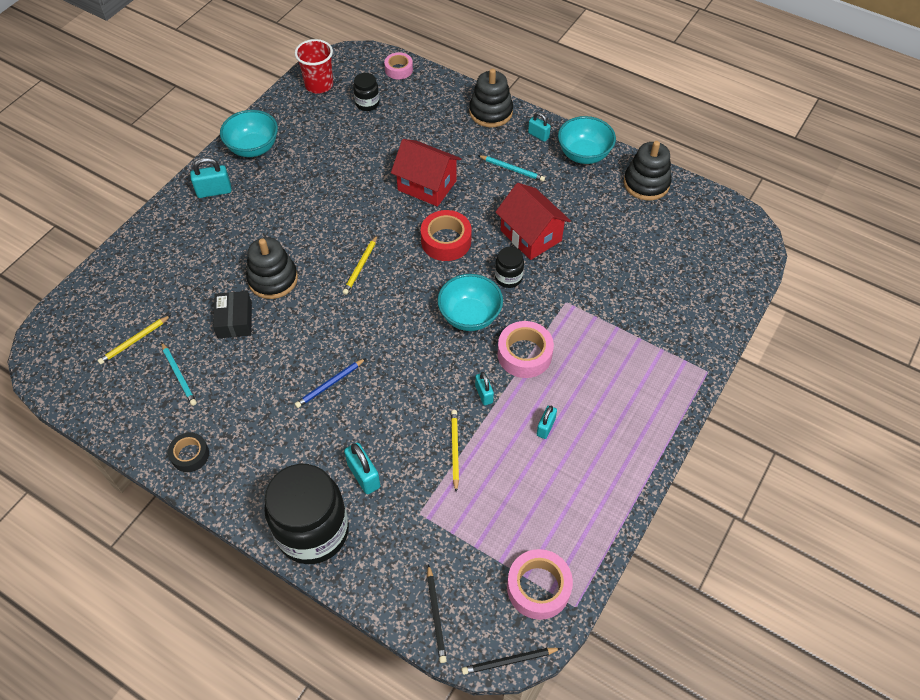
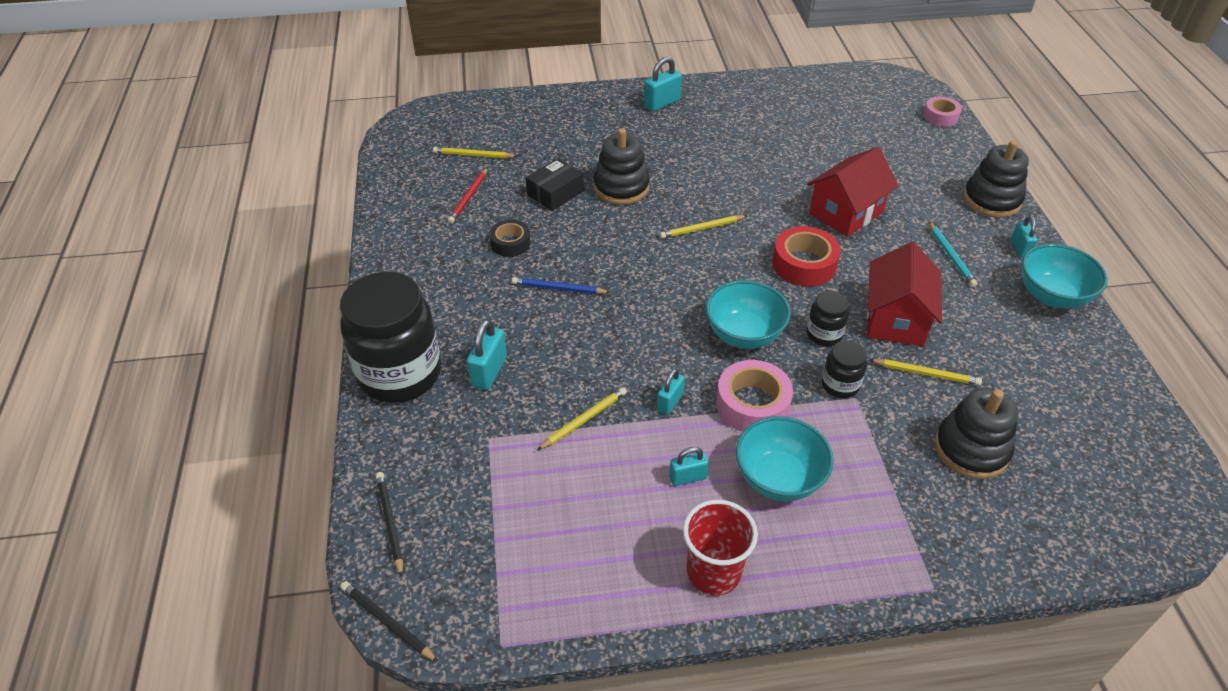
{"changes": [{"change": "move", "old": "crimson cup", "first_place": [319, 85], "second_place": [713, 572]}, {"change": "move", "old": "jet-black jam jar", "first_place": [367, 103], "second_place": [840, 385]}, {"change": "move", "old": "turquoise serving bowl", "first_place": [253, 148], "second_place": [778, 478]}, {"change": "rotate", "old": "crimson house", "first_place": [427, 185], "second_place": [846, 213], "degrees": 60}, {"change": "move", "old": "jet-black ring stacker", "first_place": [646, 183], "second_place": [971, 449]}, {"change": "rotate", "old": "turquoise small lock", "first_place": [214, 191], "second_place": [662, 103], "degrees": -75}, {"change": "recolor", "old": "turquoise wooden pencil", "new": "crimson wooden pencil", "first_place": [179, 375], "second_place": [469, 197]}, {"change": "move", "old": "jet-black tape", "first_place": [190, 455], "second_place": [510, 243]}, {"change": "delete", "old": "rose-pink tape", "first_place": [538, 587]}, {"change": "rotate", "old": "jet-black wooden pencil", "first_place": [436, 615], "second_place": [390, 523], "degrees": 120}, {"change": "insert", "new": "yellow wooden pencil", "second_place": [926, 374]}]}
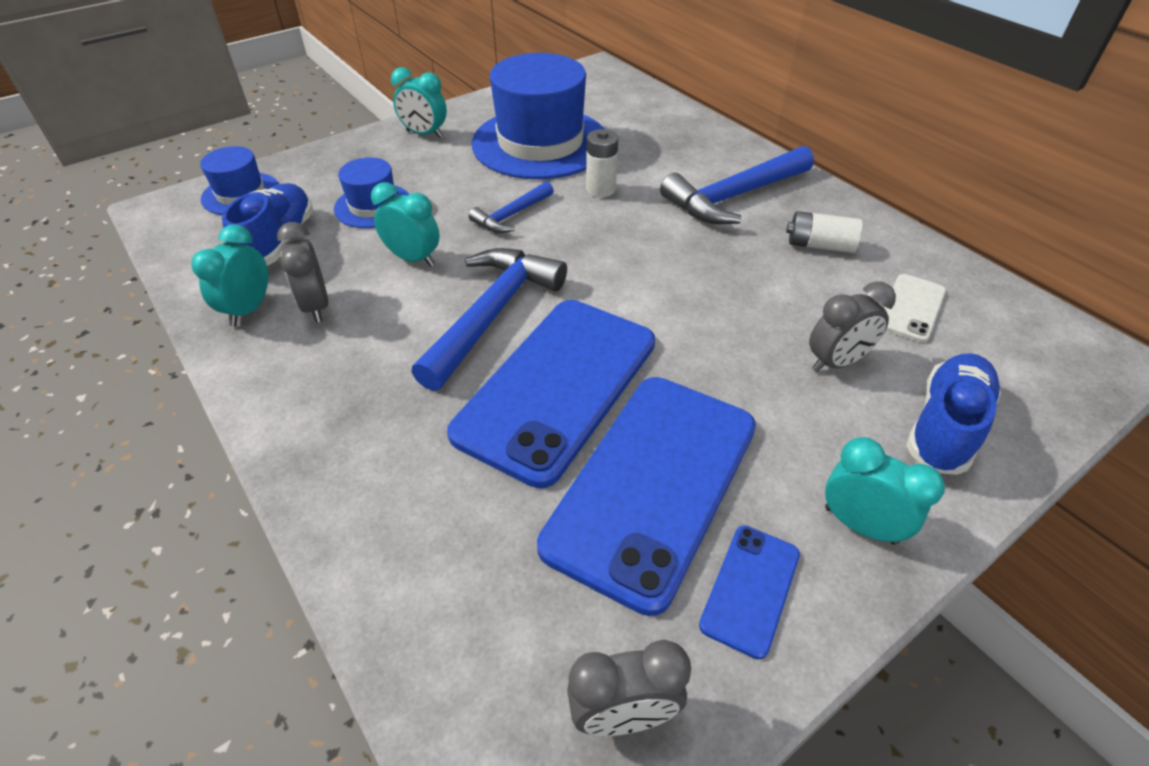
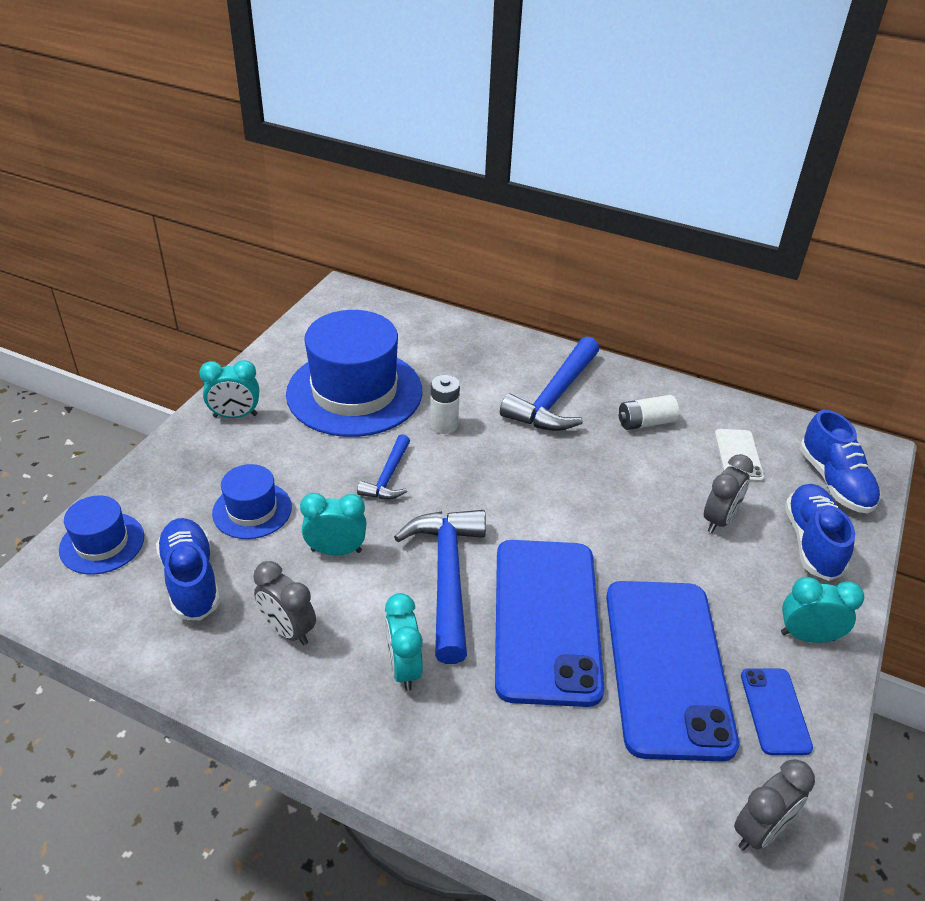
{"changes": [{"change": "move", "old": "turquoise clock", "first_place": [249, 309], "second_place": [404, 668]}, {"change": "insert", "new": "cobalt shoe", "second_place": [834, 482]}]}
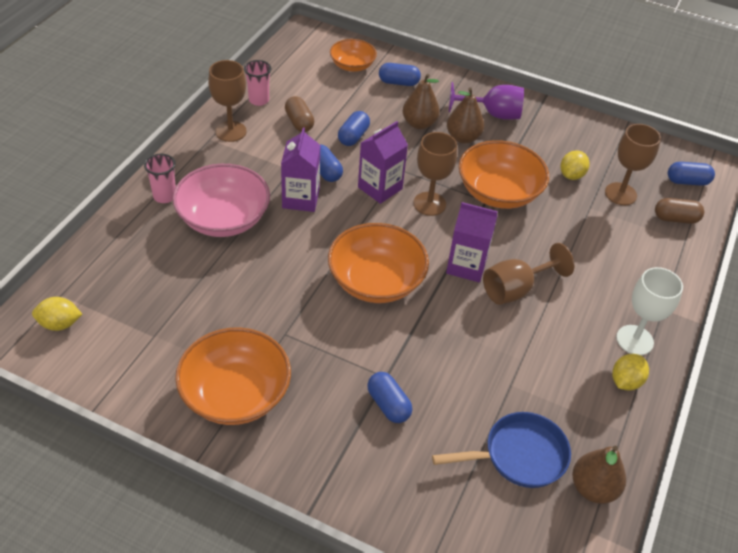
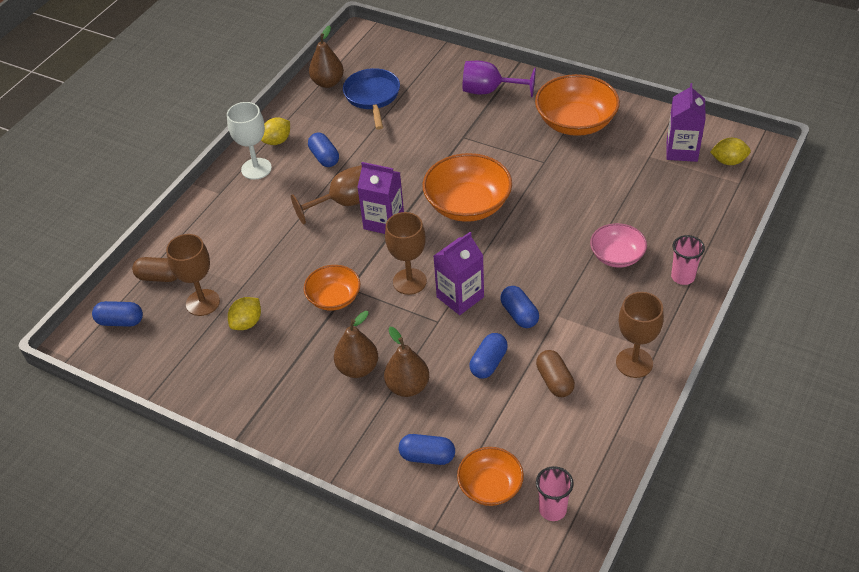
{"changes": [{"change": "move", "old": "rose-pink cup", "first_place": [259, 100], "second_place": [552, 509]}, {"change": "move", "old": "royal purple wine glass", "first_place": [492, 114], "second_place": [490, 91]}, {"change": "move", "old": "royal purple carton", "first_place": [300, 199], "second_place": [682, 150]}, {"change": "resize", "old": "bright orange serving bowl", "first_place": [498, 192], "second_place": [334, 298], "factor": 0.6}, {"change": "resize", "old": "rose-pink serving bowl", "first_place": [223, 219], "second_place": [617, 256], "factor": 0.6}, {"change": "move", "old": "cobalt pill", "first_place": [388, 405], "second_place": [324, 157]}, {"change": "rotate", "old": "cobalt skillet", "first_place": [519, 455], "second_place": [372, 97], "degrees": 90}]}
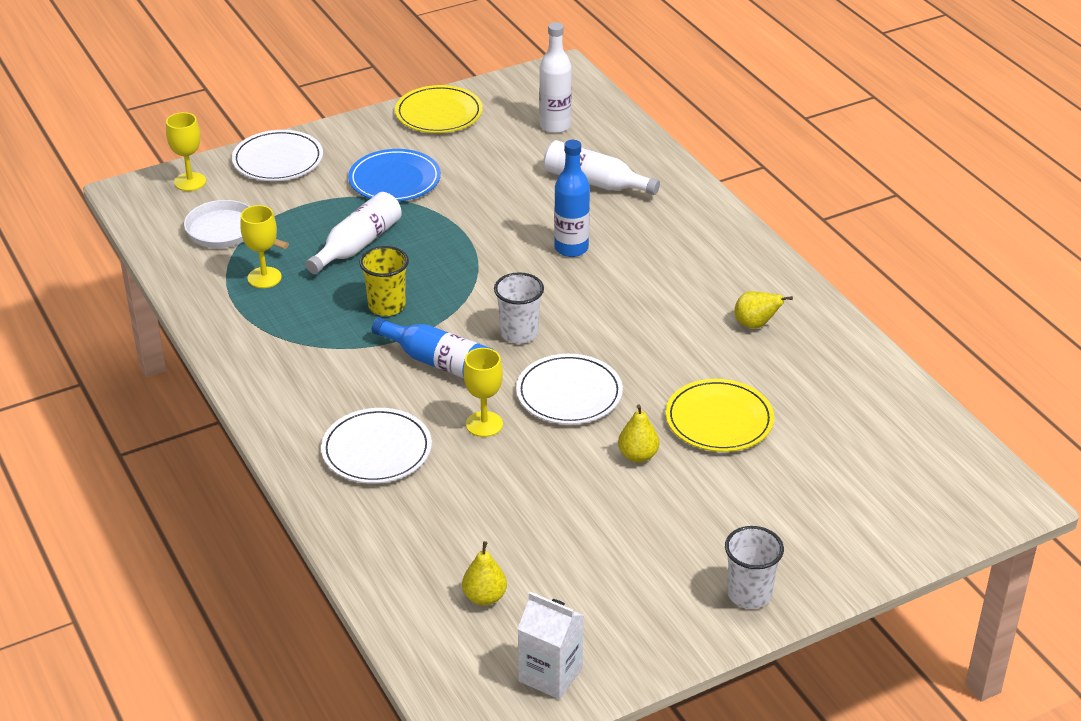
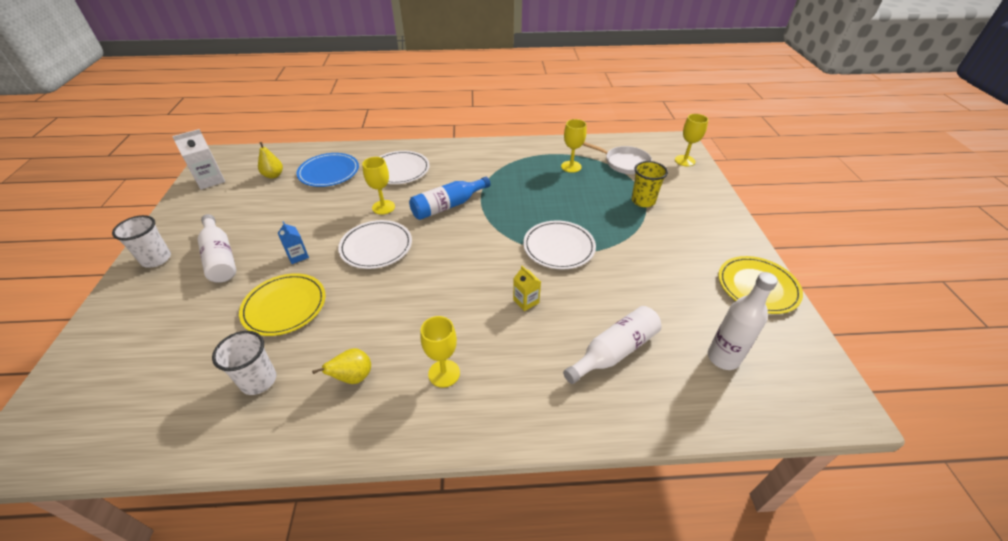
{"changes": [{"change": "move", "old": "pure white plate", "first_place": [278, 160], "second_place": [559, 247]}, {"change": "replace", "old": "cobalt drink bottle", "new": "yellow carton", "first_place": [571, 248], "second_place": [526, 301]}, {"change": "move", "old": "cobalt plate", "first_place": [394, 180], "second_place": [329, 172]}, {"change": "move", "old": "pure white drink bottle", "first_place": [357, 245], "second_place": [220, 257]}, {"change": "rotate", "old": "pure white skillet", "first_place": [226, 232], "second_place": [624, 163], "degrees": 60}, {"change": "move", "old": "yellow cup", "first_place": [387, 306], "second_place": [643, 201]}, {"change": "move", "old": "pure white cup", "first_place": [519, 333], "second_place": [259, 380]}, {"change": "replace", "old": "yellow pear", "new": "cobalt carton", "first_place": [638, 455], "second_place": [298, 256]}, {"change": "insert", "new": "yellow wine glass", "second_place": [444, 373]}]}
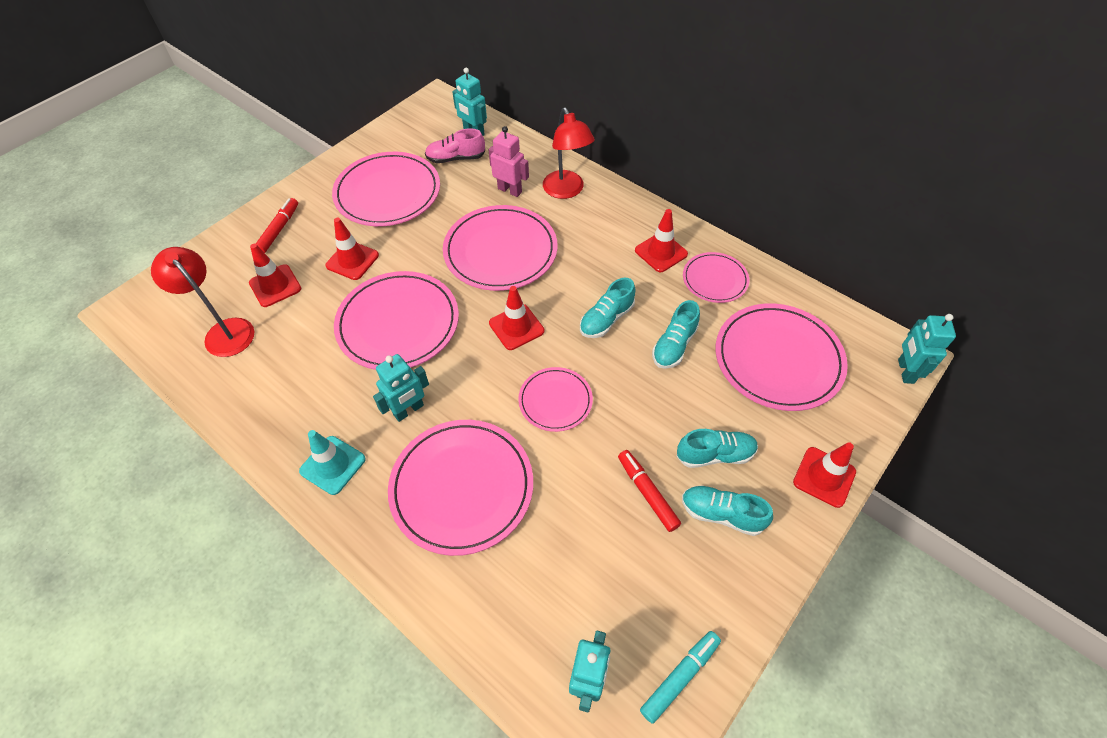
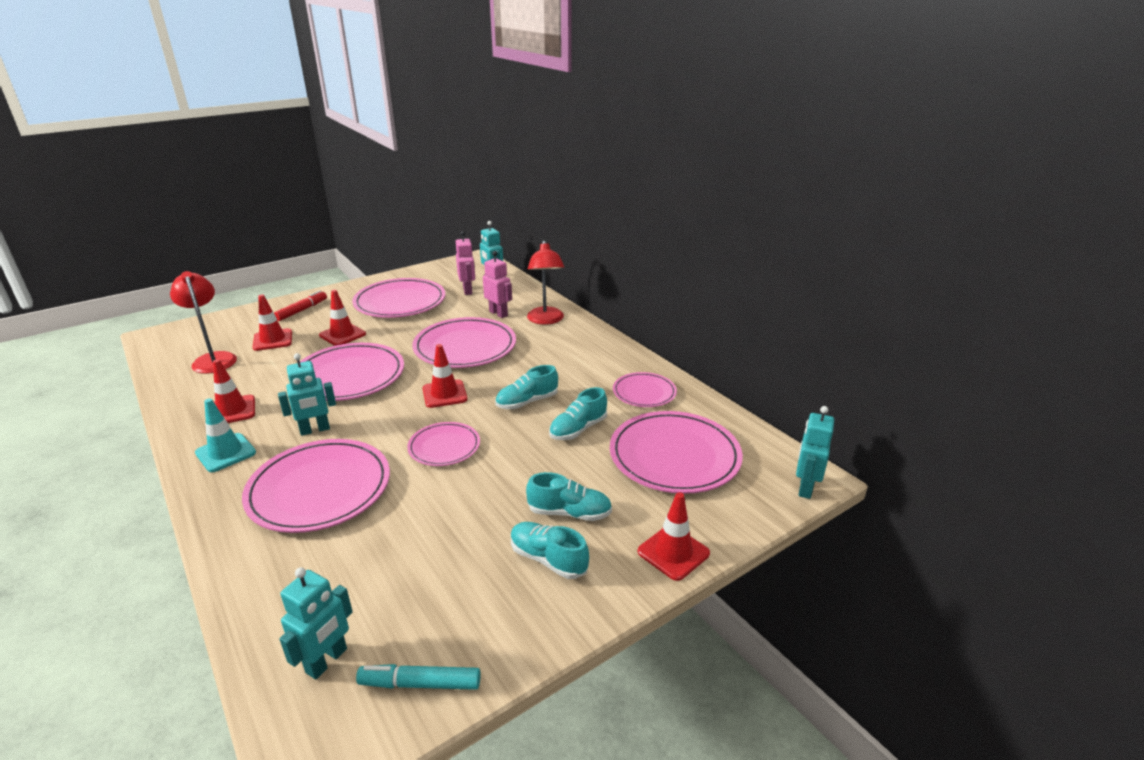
{"changes": [{"change": "replace", "old": "rose-pink shoe", "new": "rose-pink robot", "first_place": [456, 158], "second_place": [468, 290]}, {"change": "move", "old": "crimson road cone", "first_place": [661, 252], "second_place": [232, 410]}, {"change": "delete", "old": "crimson felt pen", "first_place": [647, 493]}, {"change": "rotate", "old": "turquoise felt pen", "first_place": [680, 677], "second_place": [420, 684], "degrees": -150}]}
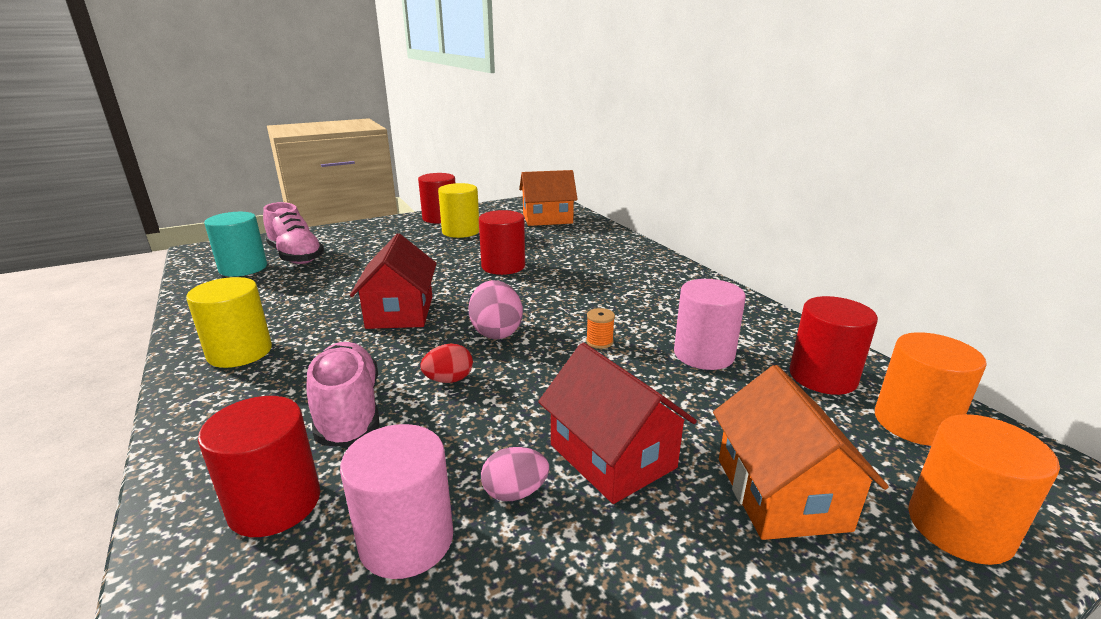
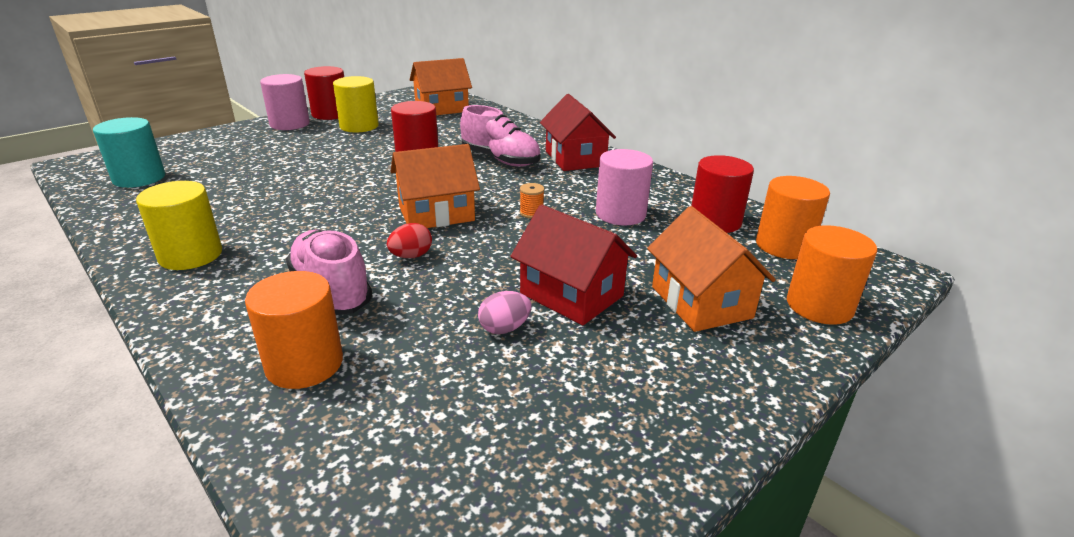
{"changes": [{"change": "move", "old": "rose-pink shoe", "first_place": [296, 256], "second_place": [500, 160]}, {"change": "move", "old": "crimson house", "first_place": [400, 312], "second_place": [575, 158]}, {"change": "replace", "old": "rose-pink egg", "new": "bright orange house", "first_place": [496, 332], "second_place": [436, 213]}, {"change": "recolor", "old": "crimson cylinder shape", "new": "bright orange cylinder shape", "first_place": [275, 503], "second_place": [304, 364]}, {"change": "move", "old": "rose-pink cylinder shape", "first_place": [406, 540], "second_place": [289, 124]}]}
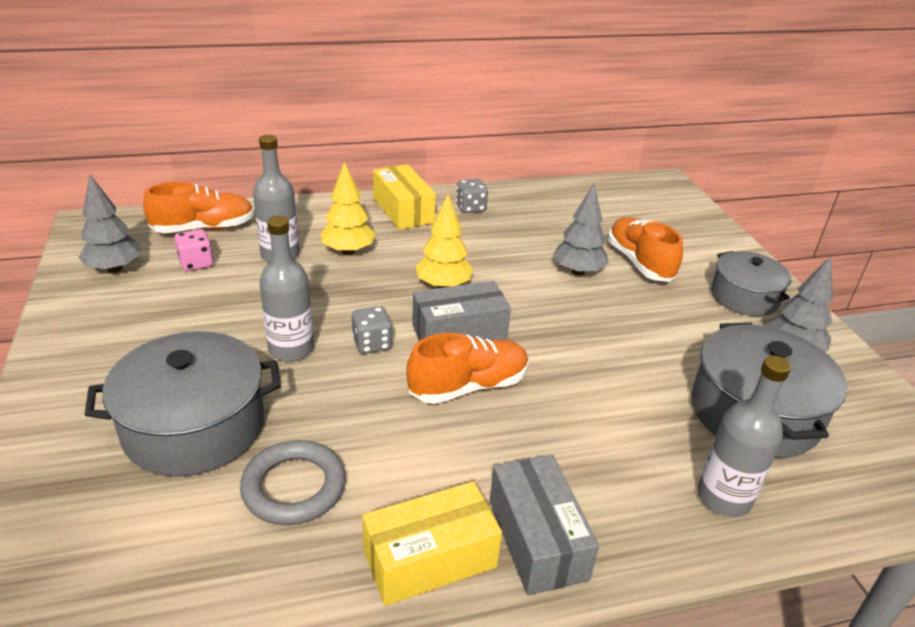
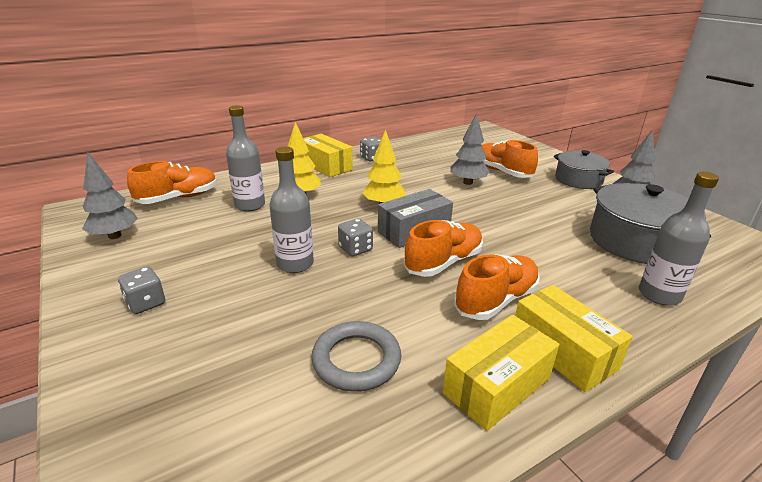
{"changes": [{"change": "delete", "old": "rose-pink dice", "first_place": [196, 263]}, {"change": "delete", "old": "grey stockpot", "first_place": [194, 426]}, {"change": "recolor", "old": "grey box", "new": "yellow box", "first_place": [537, 539], "second_place": [562, 351]}, {"change": "insert", "new": "bright orange shoe", "second_place": [496, 300]}, {"change": "insert", "new": "grey dice", "second_place": [146, 303]}]}
